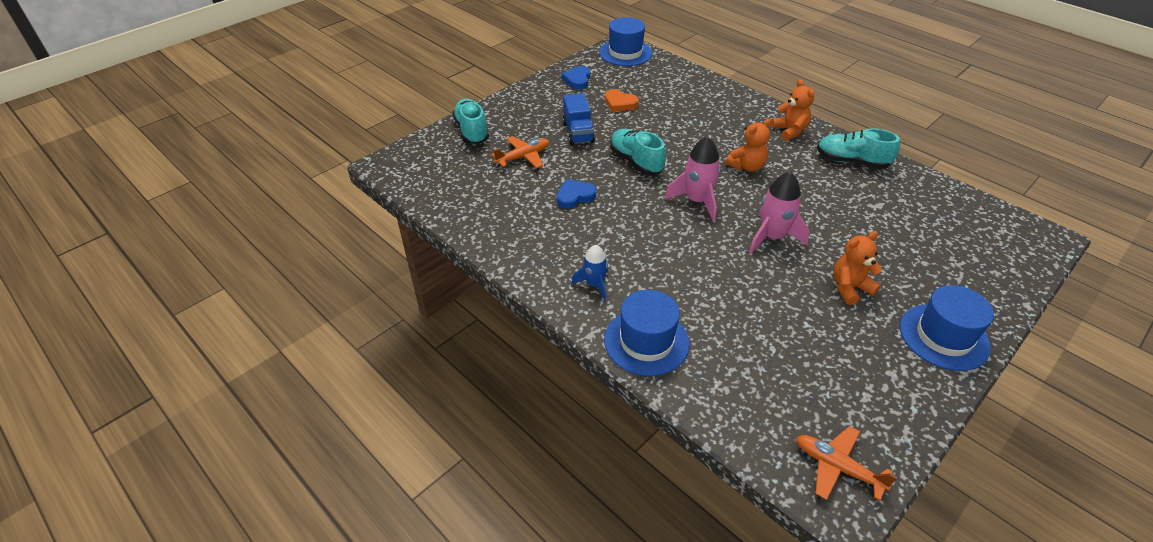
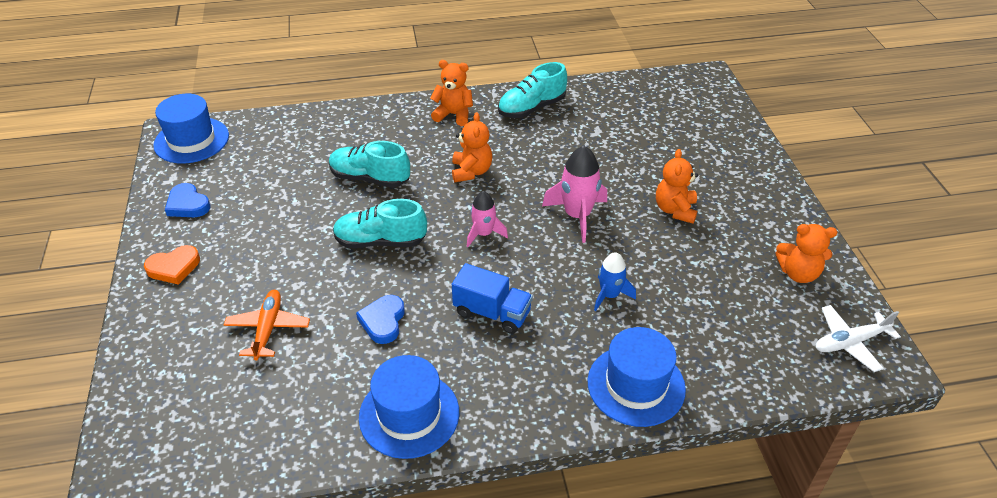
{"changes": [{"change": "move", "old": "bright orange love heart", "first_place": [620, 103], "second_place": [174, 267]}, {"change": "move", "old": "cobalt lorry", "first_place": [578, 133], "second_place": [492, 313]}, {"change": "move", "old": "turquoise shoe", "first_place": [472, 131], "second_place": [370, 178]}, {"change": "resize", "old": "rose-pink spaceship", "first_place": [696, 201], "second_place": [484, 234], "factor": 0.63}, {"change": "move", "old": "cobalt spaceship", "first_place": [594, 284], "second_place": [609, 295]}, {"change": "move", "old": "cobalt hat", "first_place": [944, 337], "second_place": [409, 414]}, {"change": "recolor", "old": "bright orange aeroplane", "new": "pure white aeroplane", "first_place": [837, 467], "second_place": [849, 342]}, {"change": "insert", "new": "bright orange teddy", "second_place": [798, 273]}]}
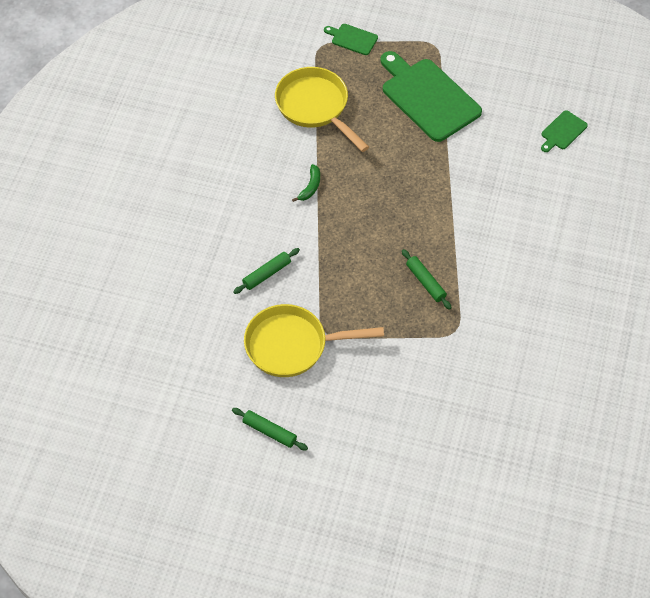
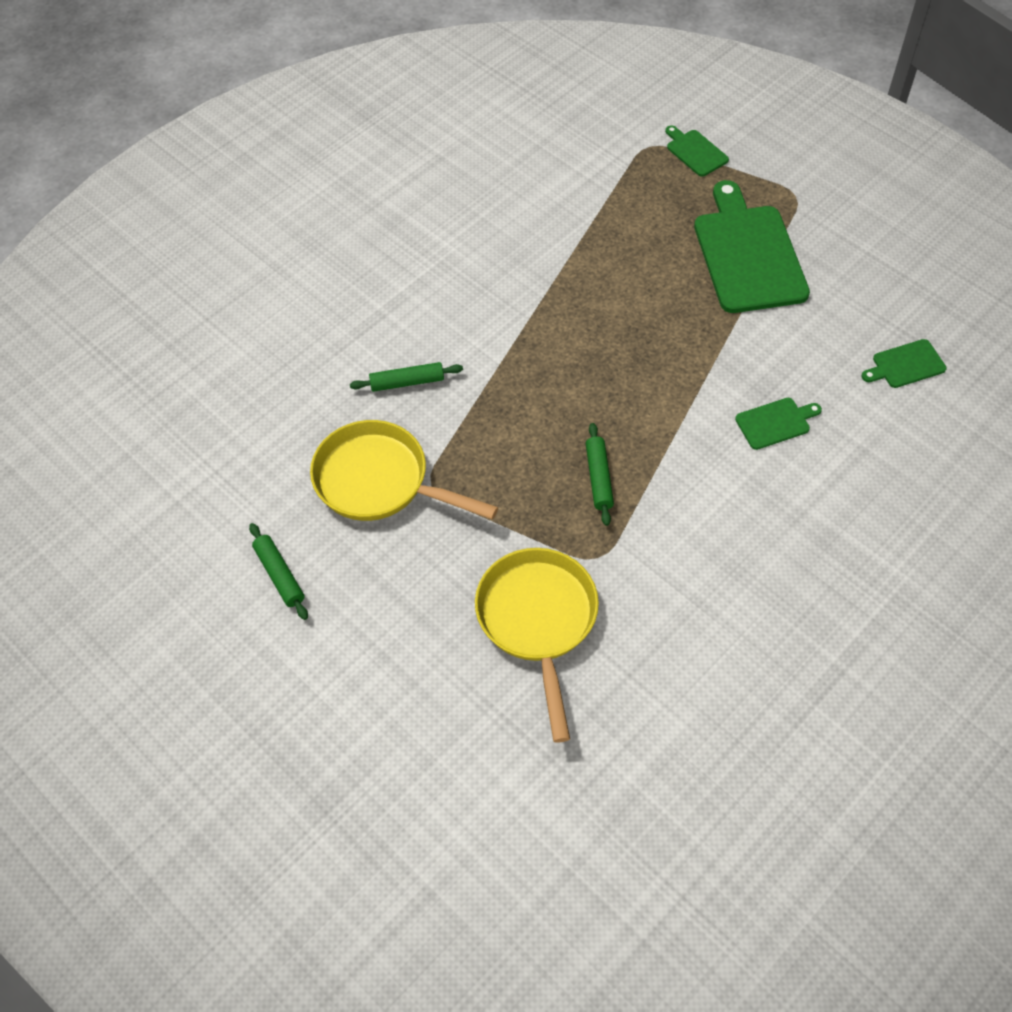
{"changes": [{"change": "move", "old": "yellow skillet", "first_place": [315, 107], "second_place": [538, 621]}, {"change": "delete", "old": "green banana", "first_place": [310, 187]}, {"change": "insert", "new": "green bread board", "second_place": [775, 423]}]}
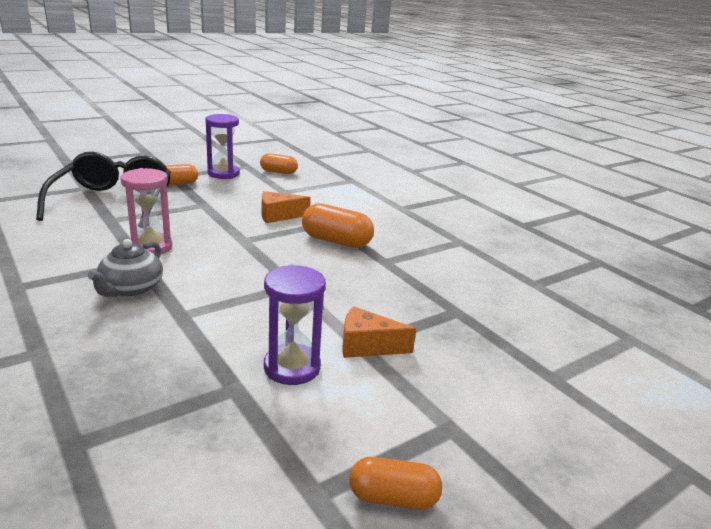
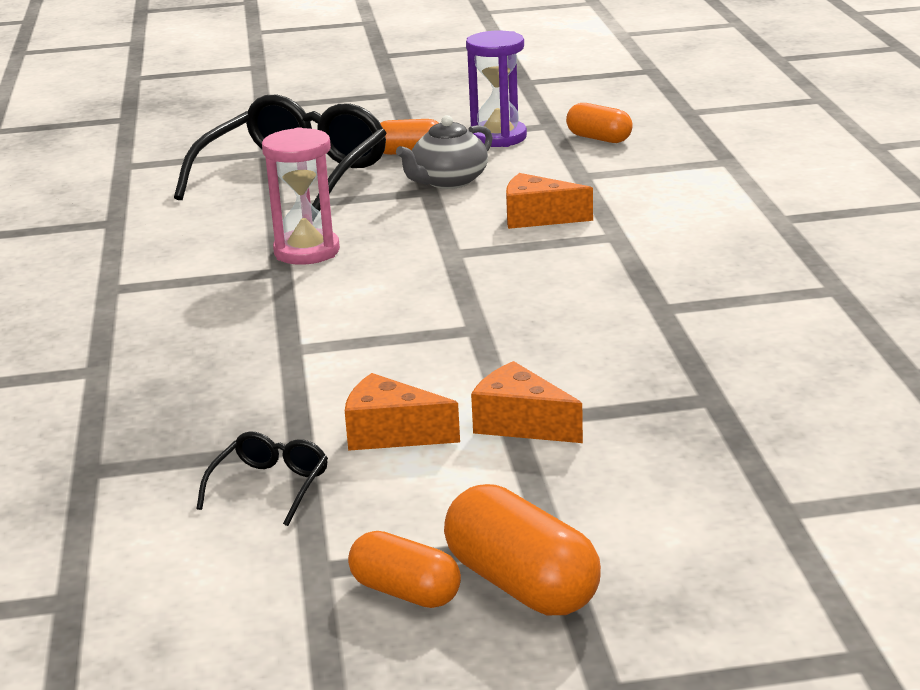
{"changes": [{"change": "move", "old": "bright orange pill", "first_place": [336, 241], "second_place": [521, 584]}, {"change": "move", "old": "grey teapot", "first_place": [131, 289], "second_place": [448, 181]}, {"change": "replace", "old": "royal purple sandglass", "new": "bright orange piece of cheese", "first_place": [292, 367], "second_place": [391, 434]}, {"change": "insert", "new": "jet-black eyeglasses", "second_place": [270, 486]}]}
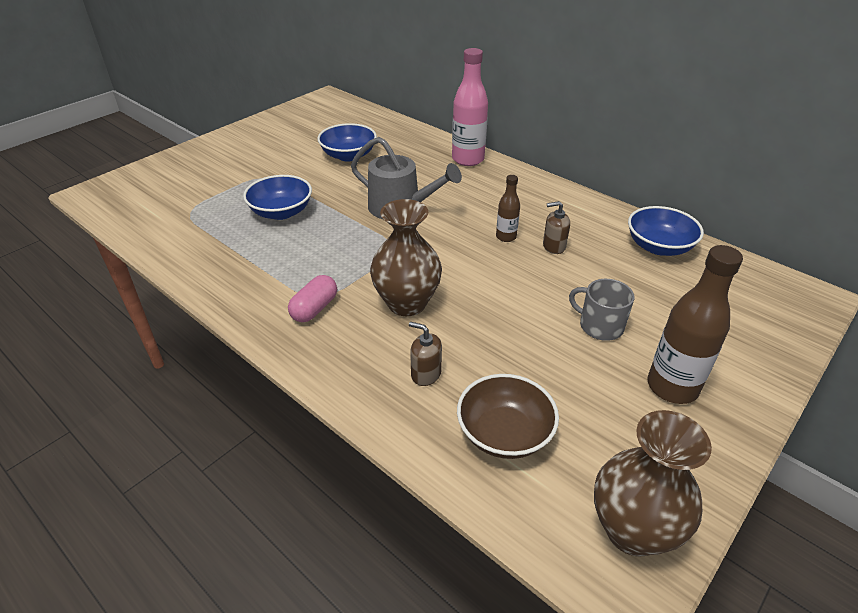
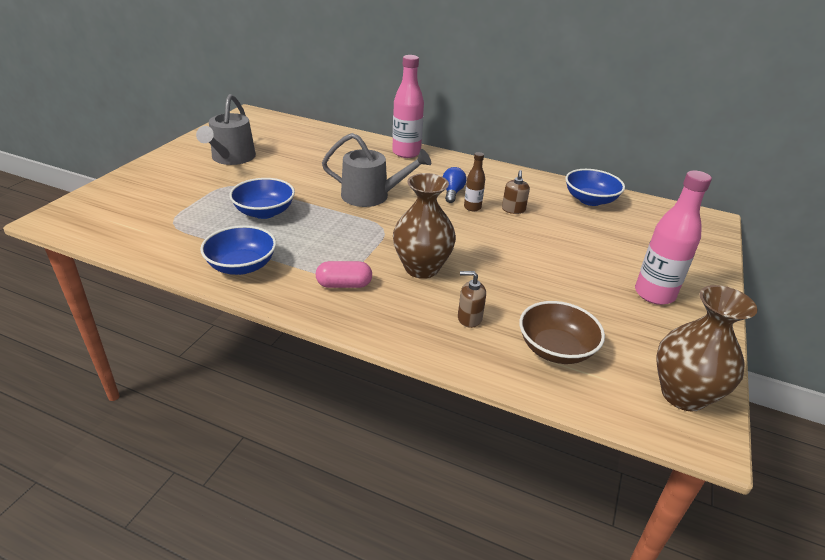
{"changes": [{"change": "move", "old": "cobalt serving bowl", "first_place": [348, 155], "second_place": [242, 266]}, {"change": "rotate", "old": "russet soap pump", "first_place": [553, 246], "second_place": [513, 210], "degrees": -60}, {"change": "recolor", "old": "russet drink bottle", "new": "rose-pink drink bottle", "first_place": [672, 387], "second_place": [654, 294]}, {"change": "rotate", "old": "rose-pink pill", "first_place": [314, 309], "second_place": [344, 285], "degrees": 75}, {"change": "delete", "old": "grey tea mug", "first_place": [600, 326]}, {"change": "insert", "new": "grey watering can", "second_place": [231, 158]}, {"change": "insert", "new": "cobalt light bulb", "second_place": [452, 192]}]}
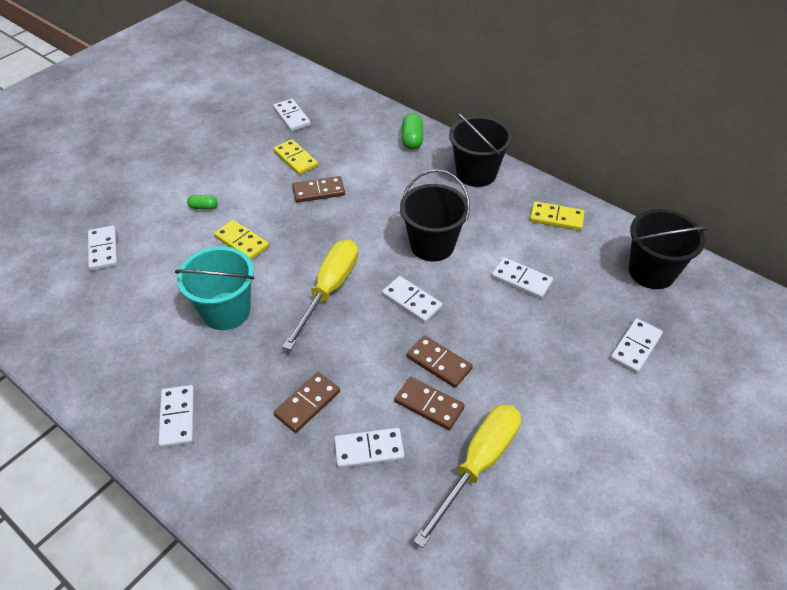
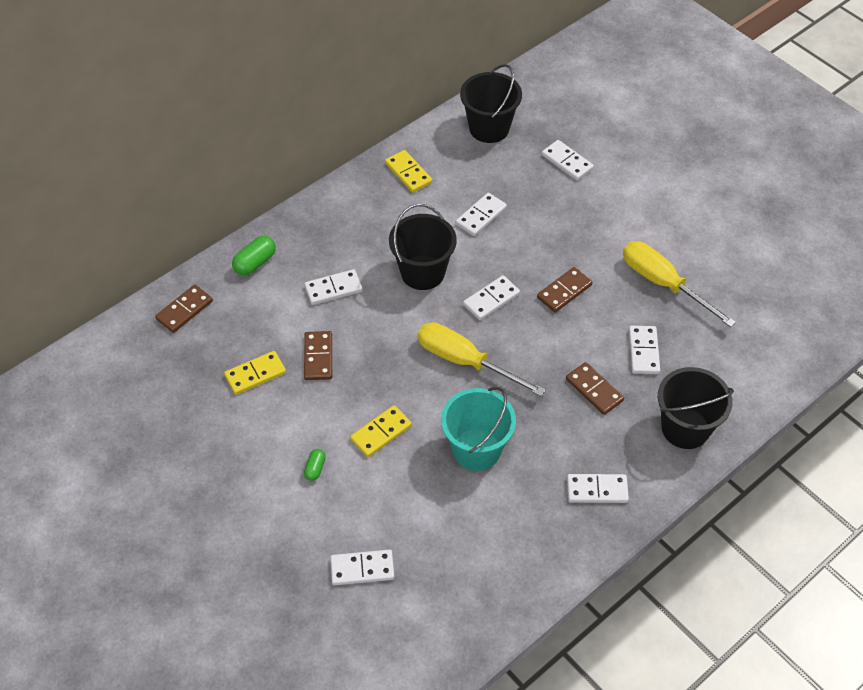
{"changes": [{"change": "move", "old": "pure white domino tile", "first_place": [292, 117], "second_place": [333, 289]}, {"change": "move", "old": "jet-black bucket", "first_place": [476, 173], "second_place": [685, 428]}, {"change": "rotate", "old": "green pill", "first_place": [412, 140], "second_place": [255, 263], "degrees": -60}, {"change": "rotate", "old": "yellow domino tile", "first_place": [556, 218], "second_place": [408, 173], "degrees": -60}, {"change": "move", "old": "russet domino tile", "first_place": [429, 405], "second_place": [184, 310]}]}
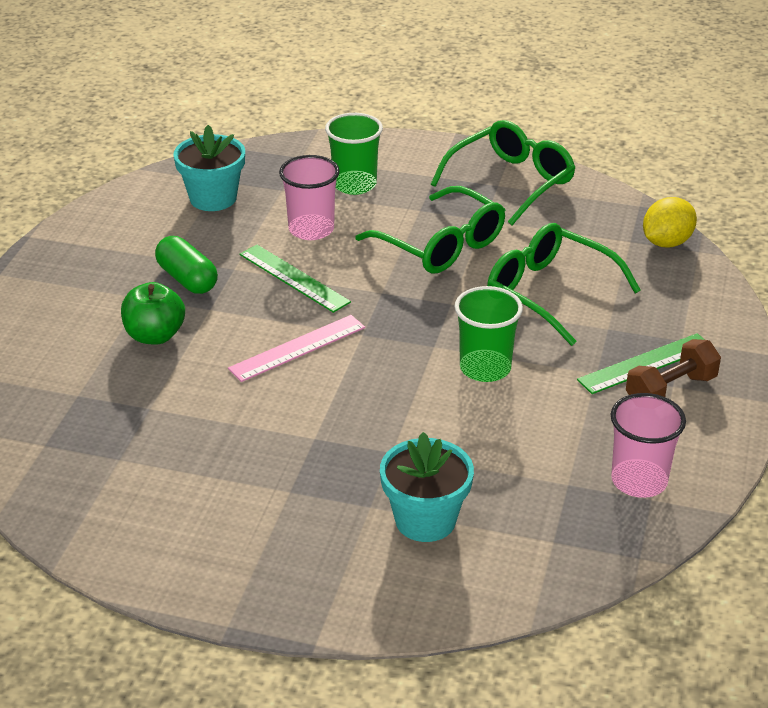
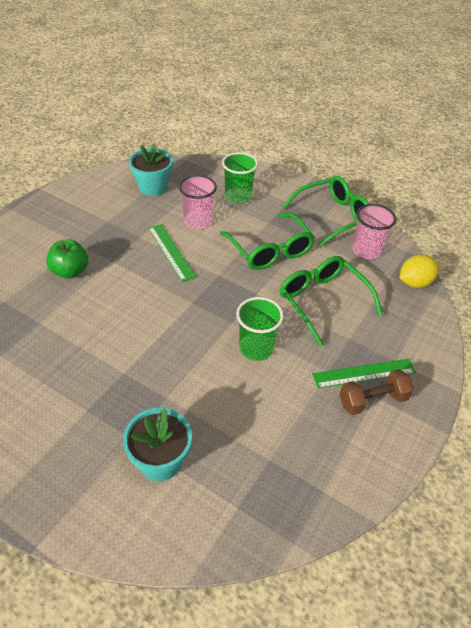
{"changes": [{"change": "delete", "old": "green pill", "first_place": [187, 279]}, {"change": "delete", "old": "rose-pink measuring stick", "first_place": [297, 348]}, {"change": "move", "old": "rose-pink cup", "first_place": [639, 481], "second_place": [366, 250]}]}
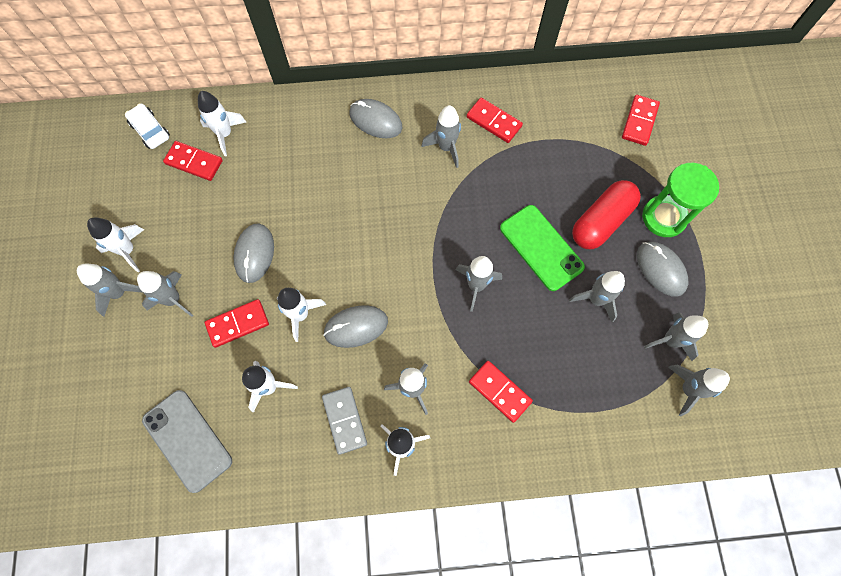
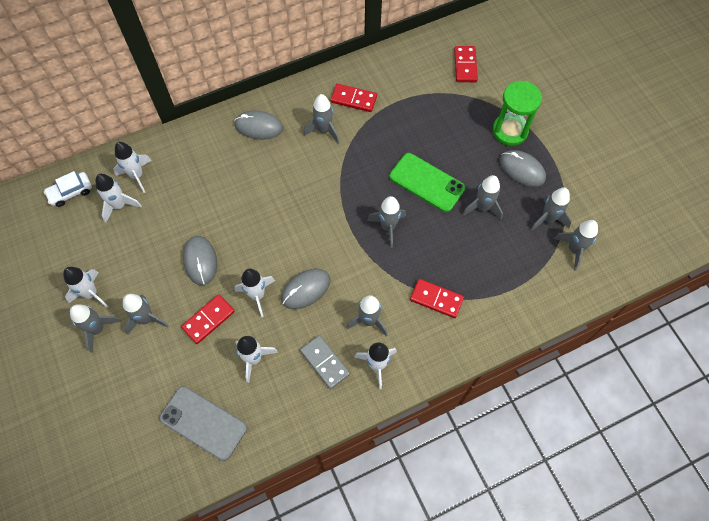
{"changes": [{"change": "rotate", "old": "pure white toy car", "first_place": [150, 130], "second_place": [70, 192], "degrees": -60}, {"change": "replace", "old": "crimson domino tile", "new": "pure white spaceship", "first_place": [194, 162], "second_place": [119, 205]}, {"change": "delete", "old": "crimson pill", "first_place": [601, 221]}]}
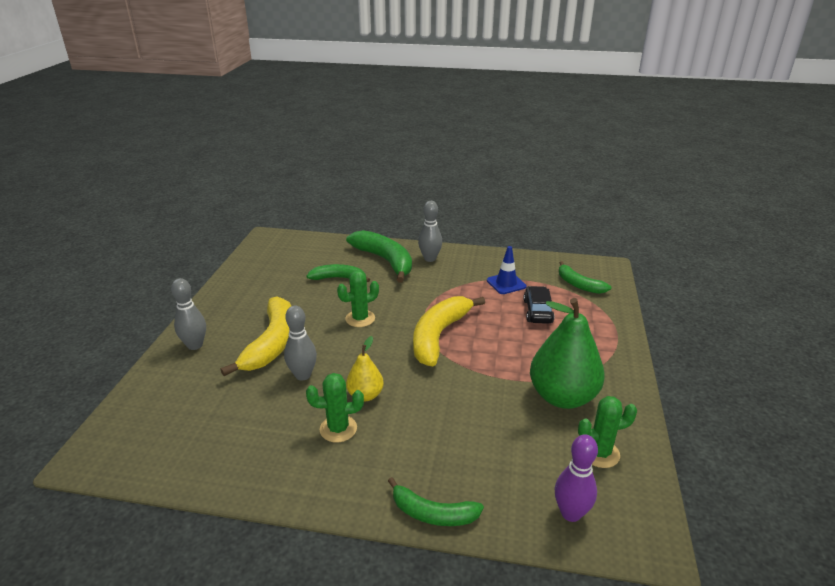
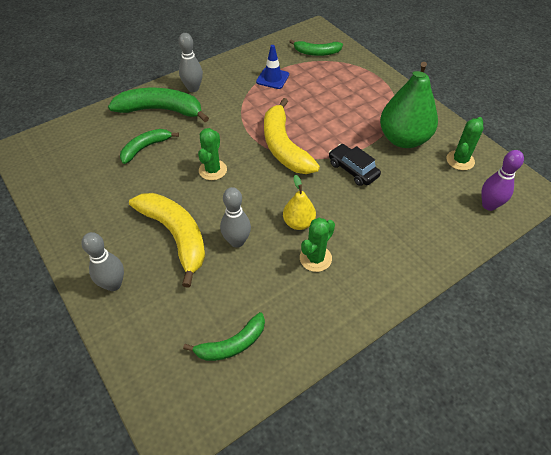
{"changes": [{"change": "move", "old": "jet-black toy car", "first_place": [537, 311], "second_place": [353, 170]}, {"change": "move", "old": "green banana", "first_place": [433, 513], "second_place": [232, 344]}]}
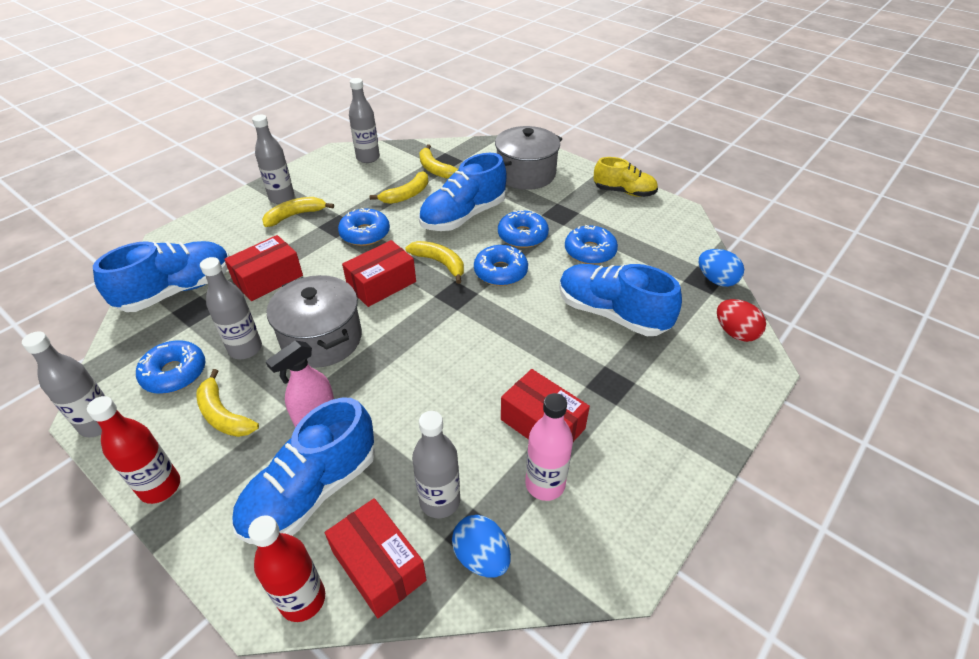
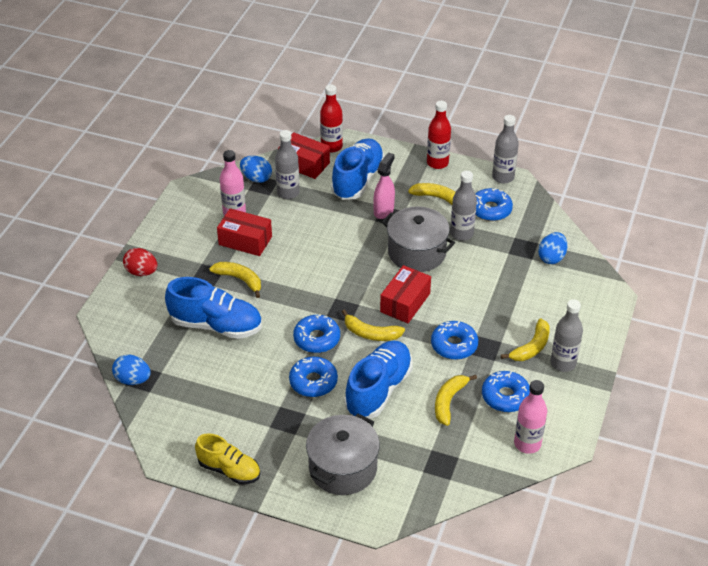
{"changes": [{"change": "recolor", "old": "grey drink bottle", "new": "rose-pink drink bottle", "first_place": [368, 158], "second_place": [527, 444]}, {"change": "move", "old": "yellow banana", "first_place": [435, 169], "second_place": [239, 280]}, {"change": "rotate", "old": "yellow shoe", "first_place": [624, 192], "second_place": [229, 470], "degrees": -150}, {"change": "move", "old": "cobalt doughnut", "first_place": [590, 251], "second_place": [505, 396]}, {"change": "delete", "old": "crimson box", "first_place": [268, 279]}, {"change": "replace", "old": "cobalt shoe", "new": "cobalt egg", "first_place": [178, 290], "second_place": [551, 257]}, {"change": "move", "old": "crimson egg", "first_place": [735, 333], "second_place": [141, 272]}]}
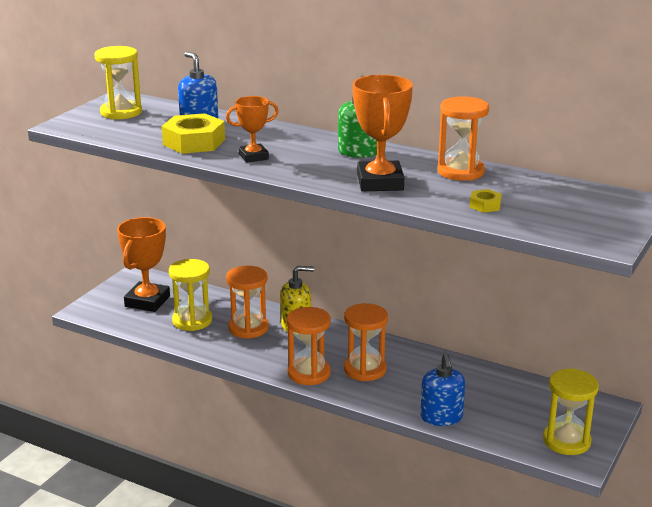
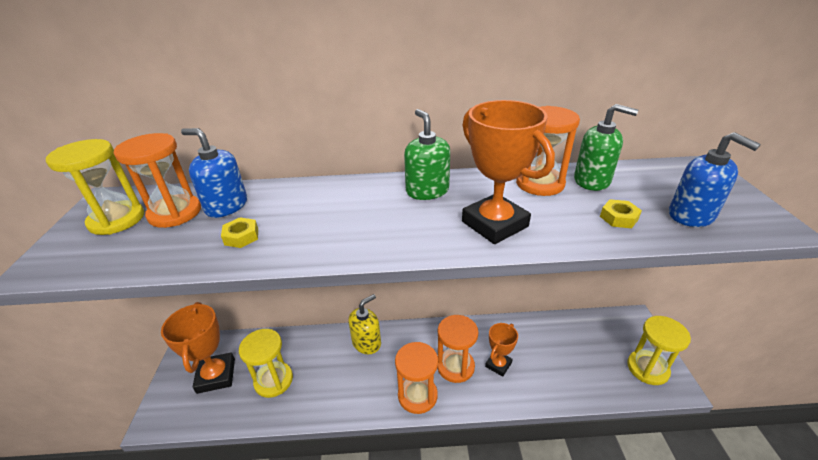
{"changes": [{"change": "move", "old": "bright orange trophy", "first_place": [253, 157], "second_place": [498, 365]}, {"change": "resize", "old": "yellow hexagon nut", "first_place": [194, 142], "second_place": [241, 236], "factor": 0.48}, {"change": "move", "old": "bright orange sandglass", "first_place": [248, 328], "second_place": [175, 213]}, {"change": "move", "old": "cobalt soap pump", "first_place": [441, 417], "second_place": [691, 215]}, {"change": "insert", "new": "green soap pump", "second_place": [592, 180]}]}
